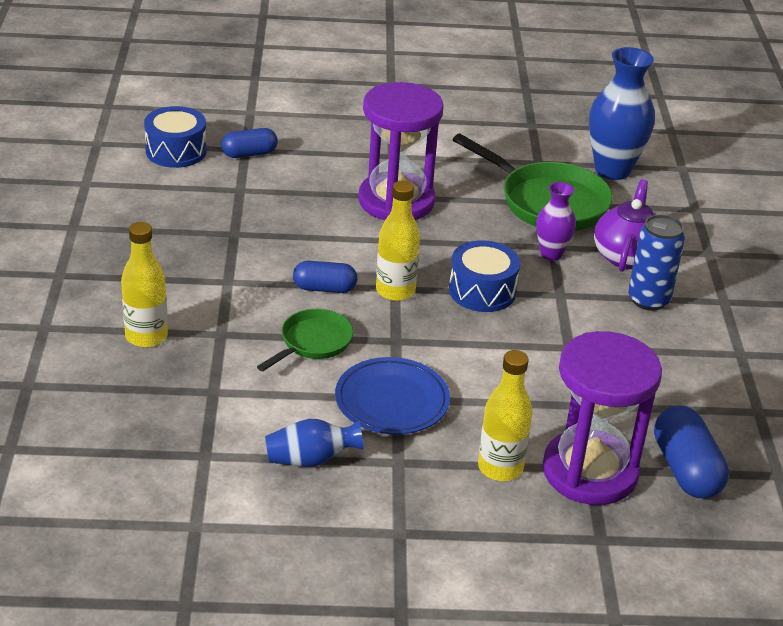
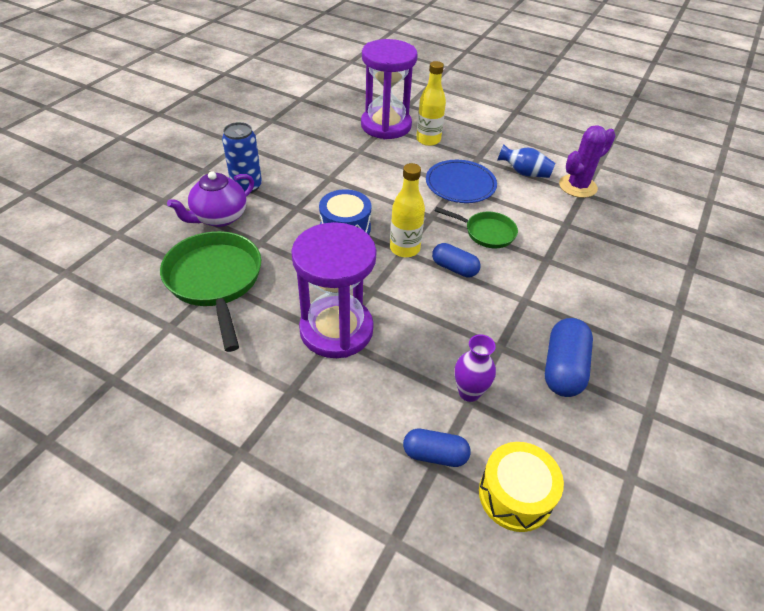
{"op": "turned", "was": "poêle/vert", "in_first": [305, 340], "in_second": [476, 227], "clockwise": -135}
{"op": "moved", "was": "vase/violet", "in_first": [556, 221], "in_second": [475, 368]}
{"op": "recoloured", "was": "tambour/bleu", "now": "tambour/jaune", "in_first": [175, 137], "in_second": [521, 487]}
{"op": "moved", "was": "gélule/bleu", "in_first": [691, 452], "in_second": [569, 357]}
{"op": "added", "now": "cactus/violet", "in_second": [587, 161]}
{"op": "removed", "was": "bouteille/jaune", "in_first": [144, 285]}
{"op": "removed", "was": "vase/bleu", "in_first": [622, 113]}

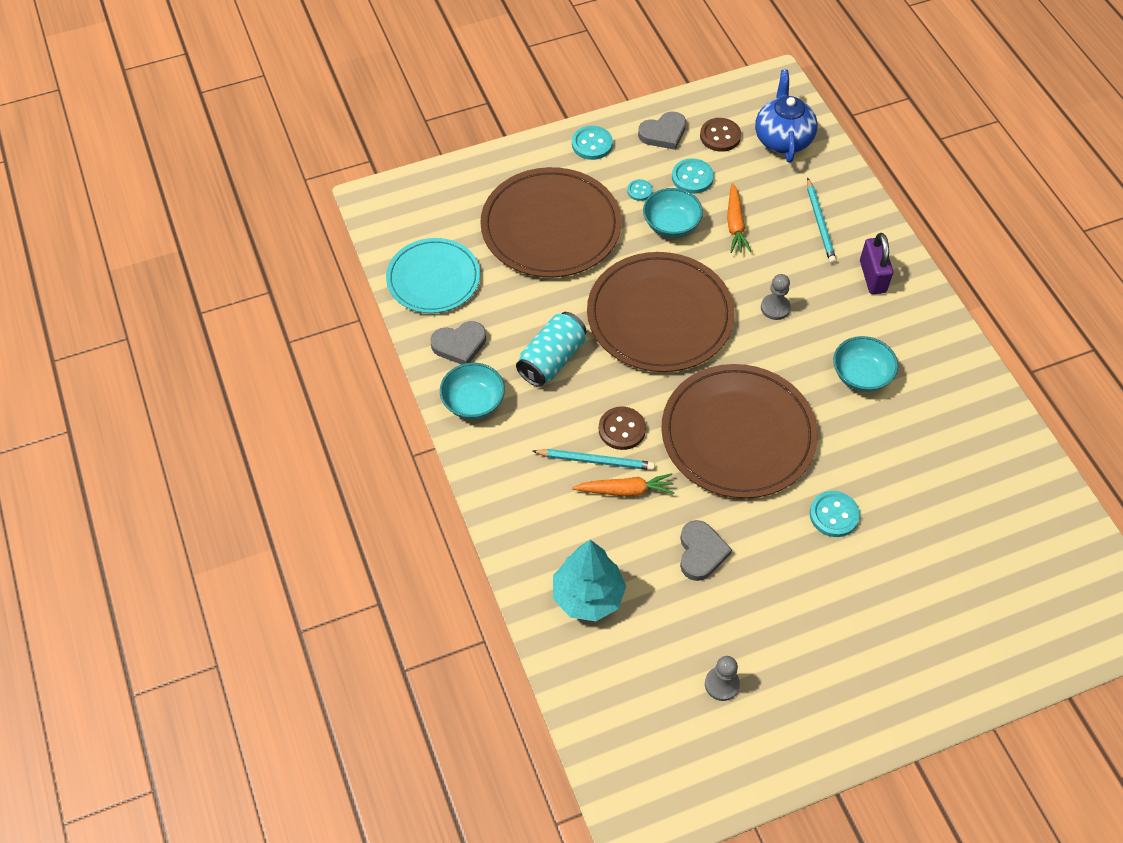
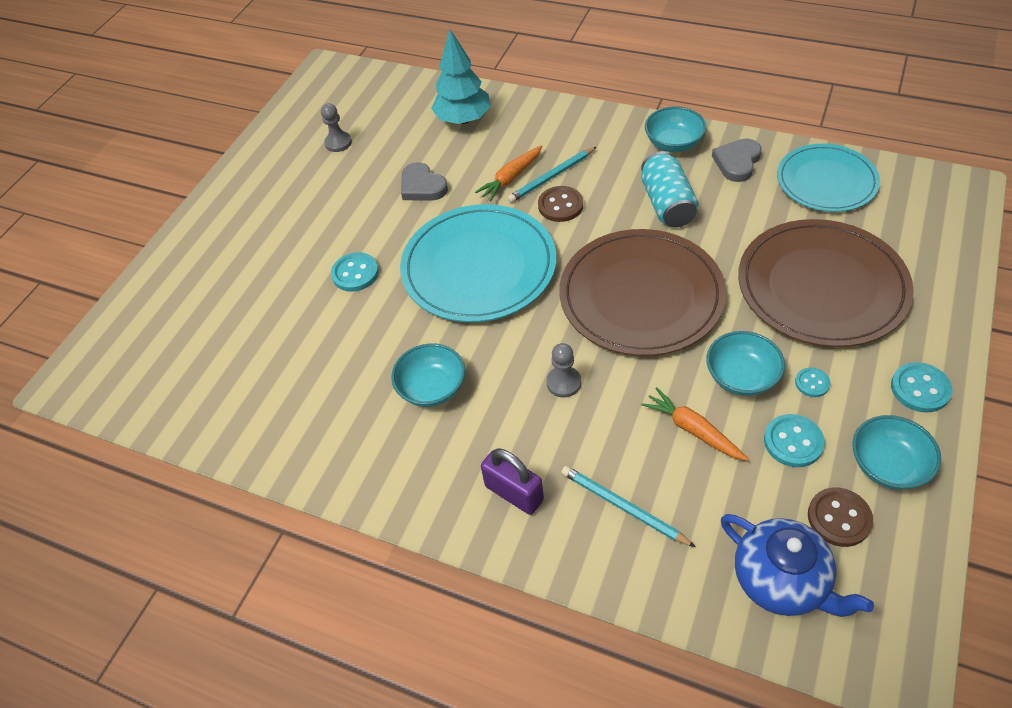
{"op": "recoloured", "was": "assiette/marron", "now": "assiette/turquoise", "in_first": [739, 431], "in_second": [478, 263]}
{"op": "replaced", "was": "cœur/gris", "now": "bol/turquoise", "in_first": [662, 130], "in_second": [896, 452]}

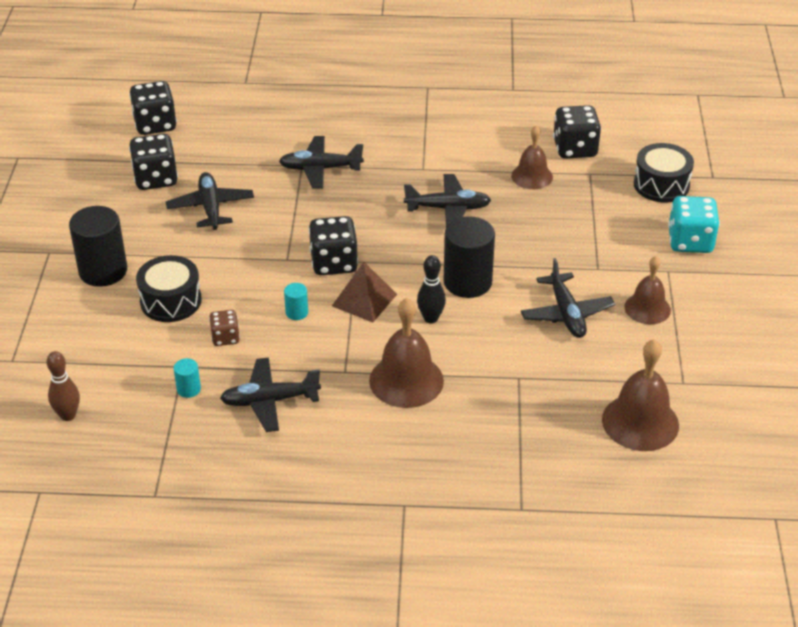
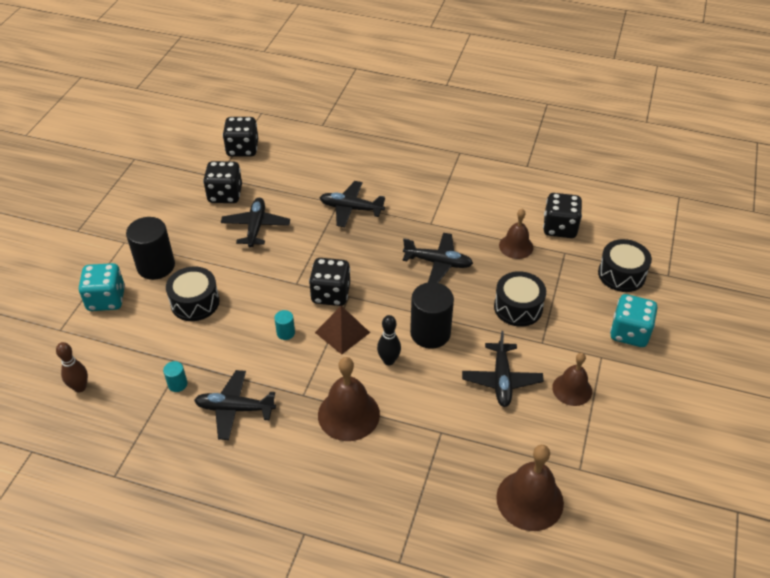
{"op": "added", "now": "dé/turquoise", "in_second": [102, 287]}
{"op": "added", "now": "tambour/noir", "in_second": [520, 299]}
{"op": "removed", "was": "dé/marron", "in_first": [224, 328]}

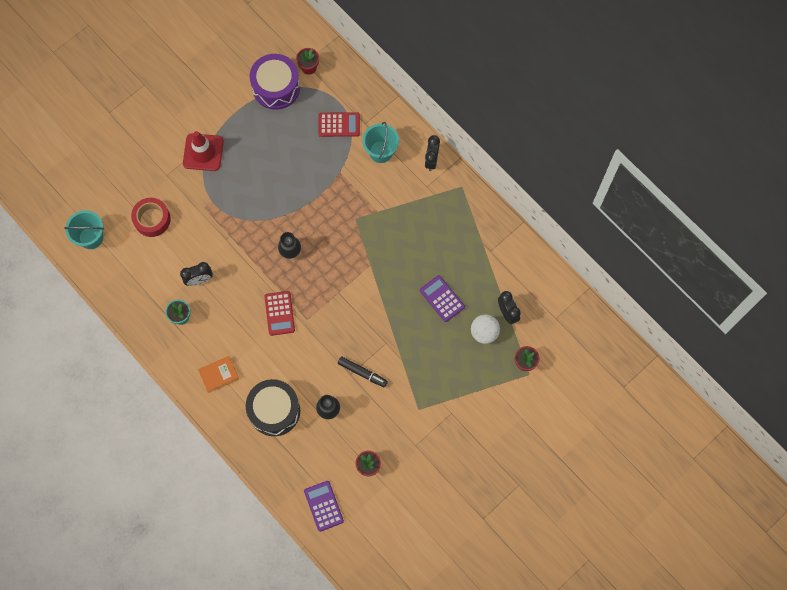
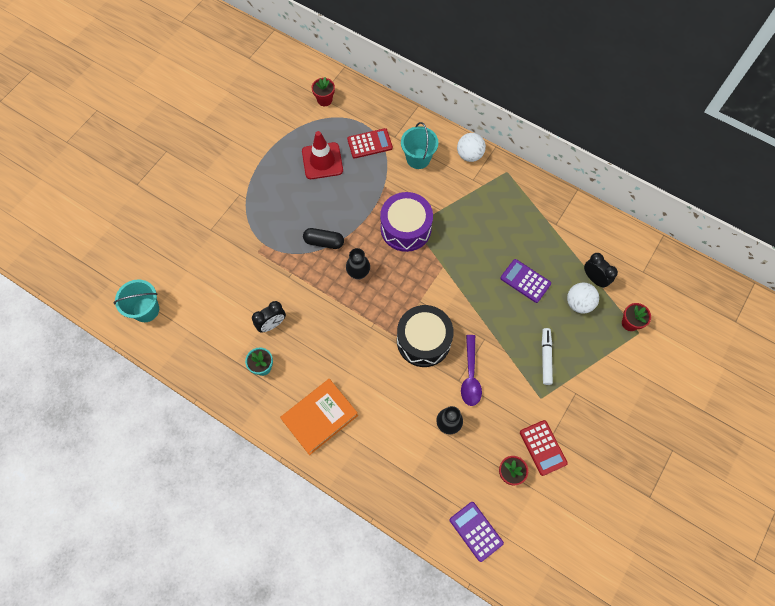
{"op": "resized", "was": "livre/orange", "in_first": [218, 374], "in_second": [319, 417], "ratio": 1.67}
{"op": "moved", "was": "cône de chantier/rouge", "in_first": [203, 151], "in_second": [322, 155]}
{"op": "added", "now": "gélule/noir", "in_second": [323, 238]}
{"op": "moved", "was": "tambour/violet", "in_first": [275, 82], "in_second": [406, 222]}
{"op": "moved", "was": "tambour/noir", "in_first": [273, 407], "in_second": [425, 336]}
{"op": "replaced", "was": "réveil/noir", "now": "balle/blanc", "in_first": [432, 153], "in_second": [471, 147]}
{"op": "replaced", "was": "feutre/noir", "now": "cuillère/violet", "in_first": [363, 372], "in_second": [471, 370]}
{"op": "moved", "was": "calculatrice/rouge", "in_first": [280, 313], "in_second": [544, 448]}
{"op": "added", "now": "feutre/blanc", "in_second": [547, 356]}
{"op": "removed", "was": "ruban adhésif/rouge", "in_first": [151, 217]}

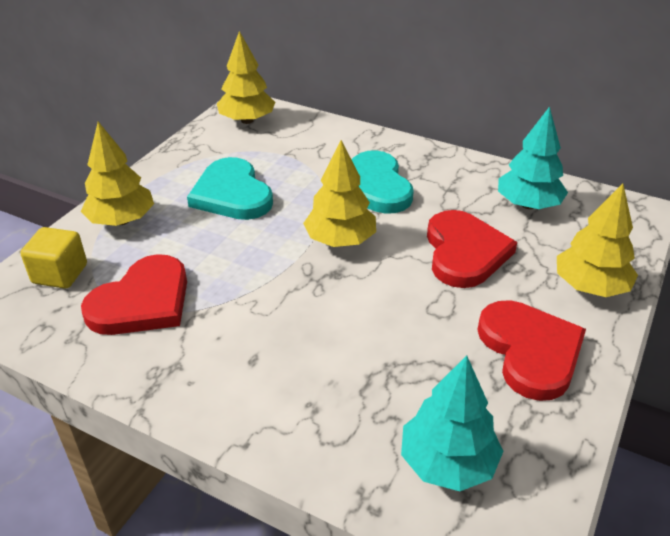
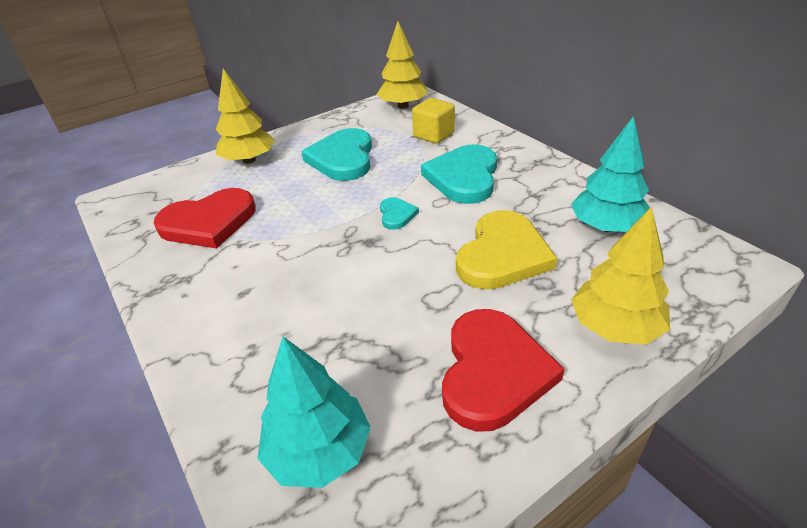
{"op": "replaced", "was": "arbre/jaune", "now": "cœur/turquoise", "in_first": [339, 193], "in_second": [399, 213]}
{"op": "moved", "was": "cube/jaune", "in_first": [54, 258], "in_second": [433, 121]}
{"op": "recoloured", "was": "cœur/rouge", "now": "cœur/jaune", "in_first": [472, 249], "in_second": [506, 250]}

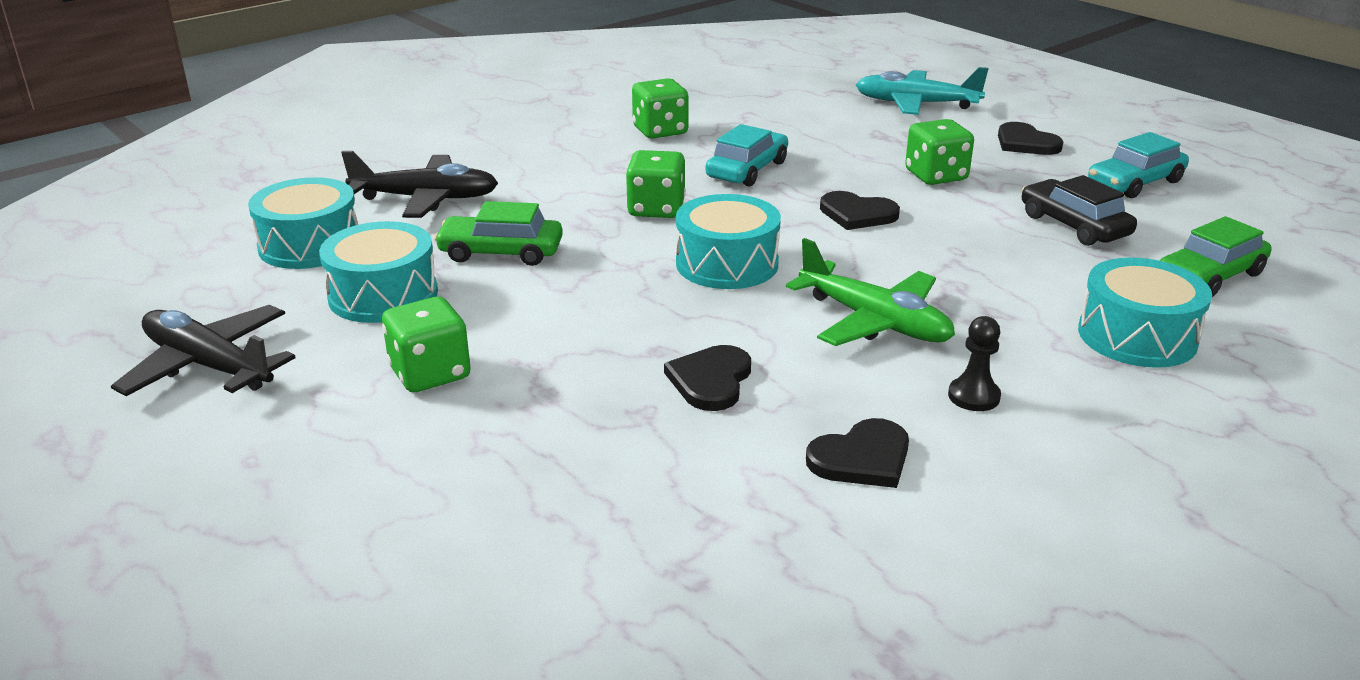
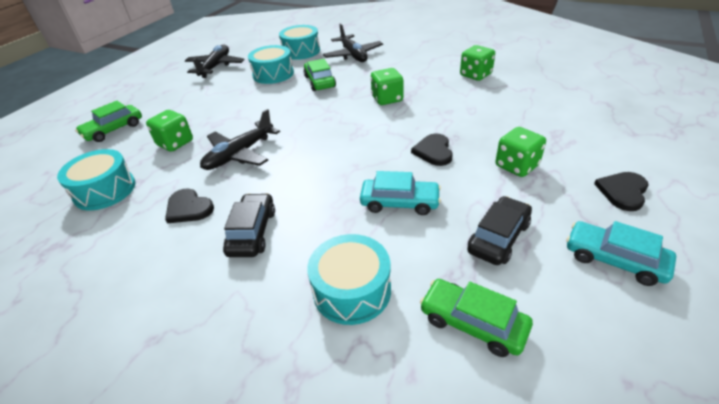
{"op": "moved", "was": "tambour/turquoise", "in_first": [728, 241], "in_second": [96, 179]}
{"op": "added", "now": "voiture/vert", "in_second": [108, 121]}
{"op": "moved", "was": "dé/vert", "in_first": [426, 344], "in_second": [169, 131]}
{"op": "replaced", "was": "cœur/noir", "now": "avion/noir", "in_first": [707, 378], "in_second": [240, 139]}
{"op": "replaced", "was": "pion/noir", "now": "voiture/noir", "in_first": [974, 363], "in_second": [249, 225]}
{"op": "moved", "was": "voiture/turquoise", "in_first": [747, 155], "in_second": [400, 193]}
{"op": "removed", "was": "avion/vert", "in_first": [870, 292]}
{"op": "removed", "was": "avion/turquoise", "in_first": [922, 91]}

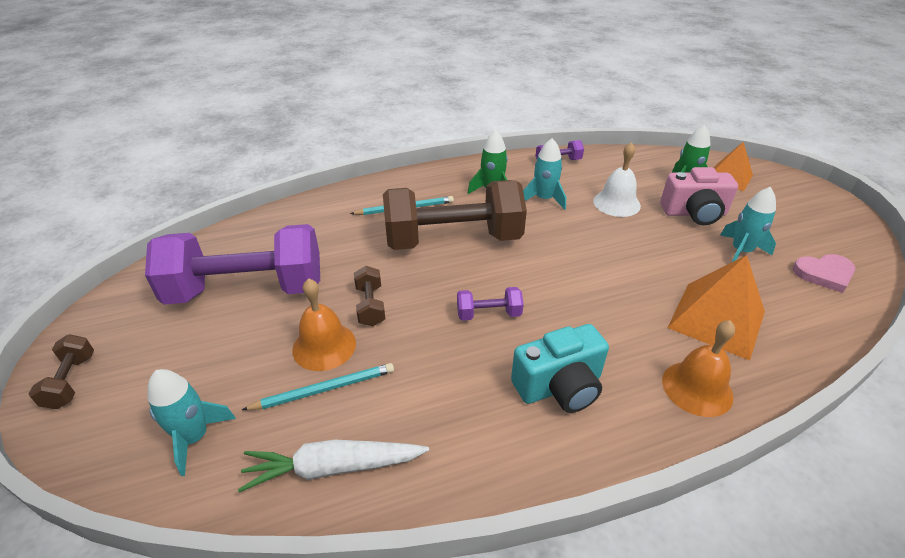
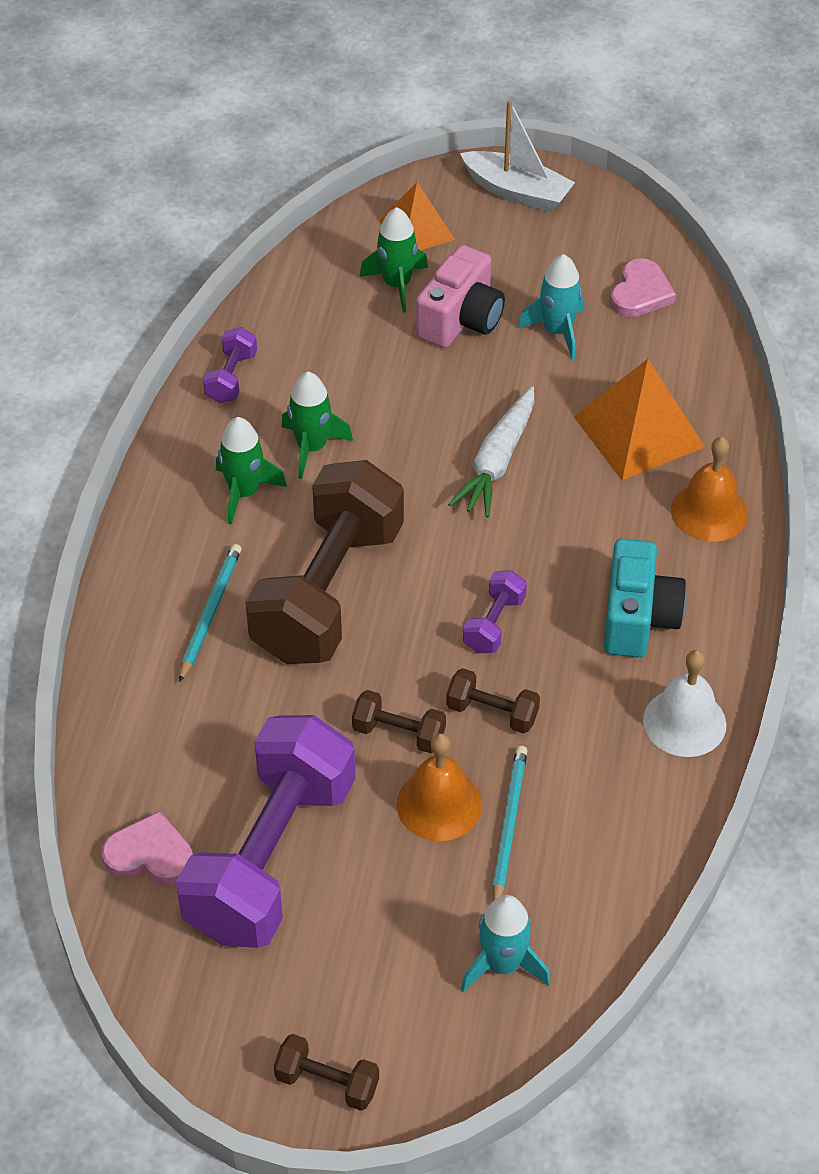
{"op": "added", "now": "cœur/rose", "in_second": [147, 848]}
{"op": "recoloured", "was": "fusée/turquoise", "now": "fusée/vert", "in_first": [544, 174], "in_second": [317, 425]}
{"op": "added", "now": "haltère/marron", "in_second": [493, 701]}
{"op": "moved", "was": "carotte/blanc", "in_first": [333, 466], "in_second": [491, 452]}
{"op": "added", "now": "bateau/blanc", "in_second": [517, 156]}
{"op": "moved", "was": "cloche/blanc", "in_first": [617, 179], "in_second": [684, 703]}

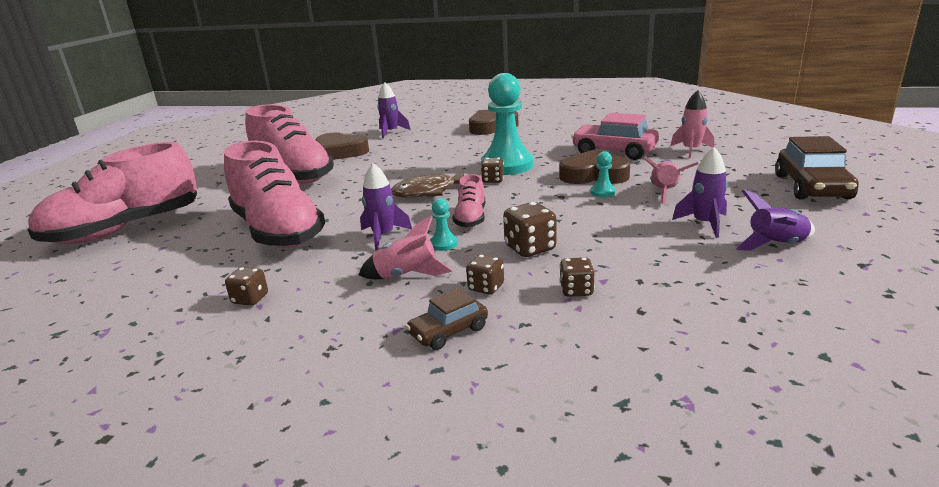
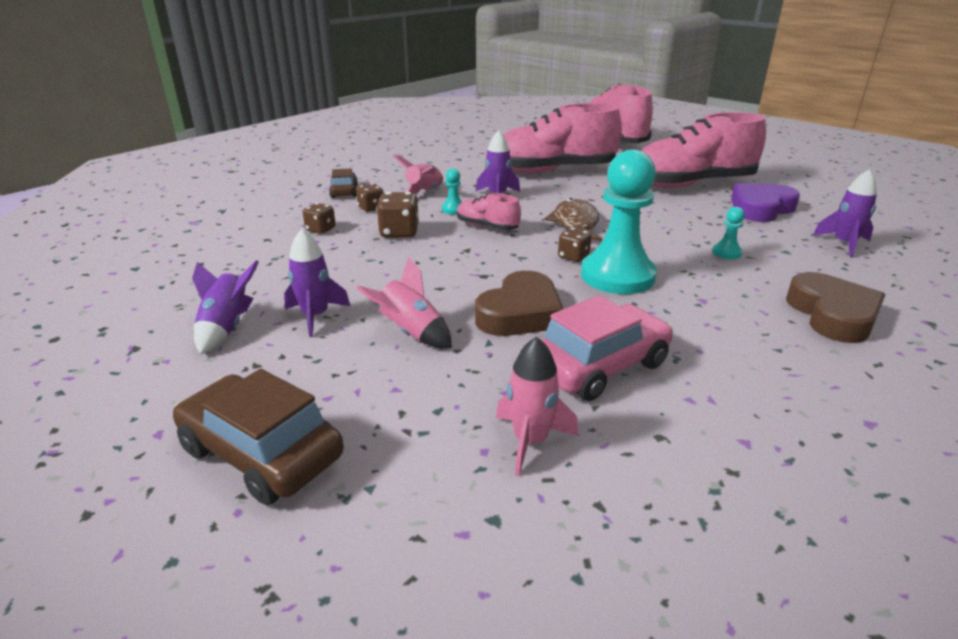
{"op": "moved", "was": "pion/turquoise", "in_first": [603, 174], "in_second": [728, 233]}
{"op": "recoloured", "was": "cœur/marron", "now": "cœur/violet", "in_first": [342, 146], "in_second": [765, 202]}
{"op": "removed", "was": "dé/marron", "in_first": [246, 286]}

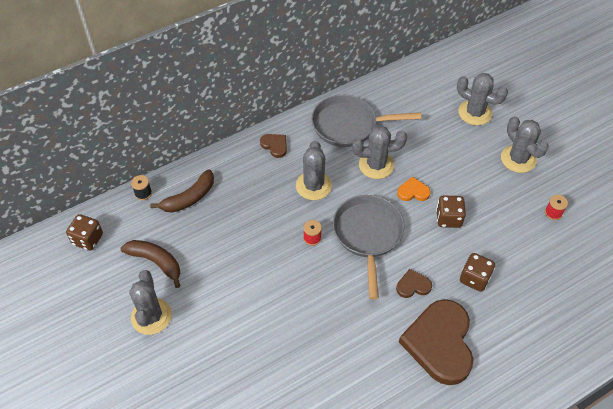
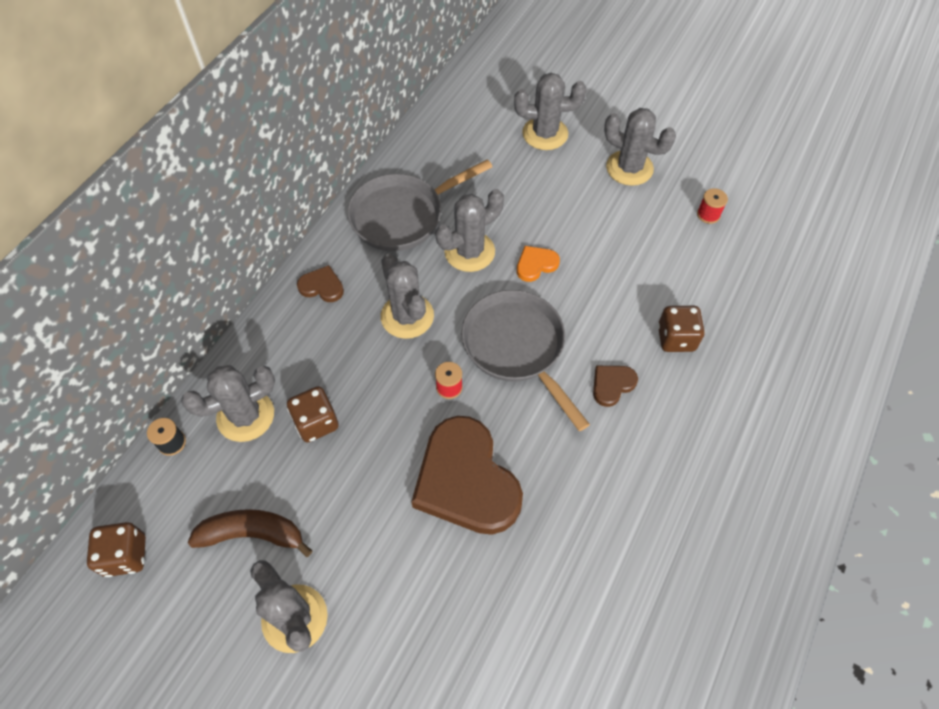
{"op": "replaced", "was": "banane/marron", "now": "cactus/gris", "in_first": [182, 191], "in_second": [228, 403]}
{"op": "moved", "was": "dé/marron", "in_first": [451, 211], "in_second": [313, 414]}
{"op": "moved", "was": "cœur/marron", "in_first": [436, 342], "in_second": [467, 475]}

